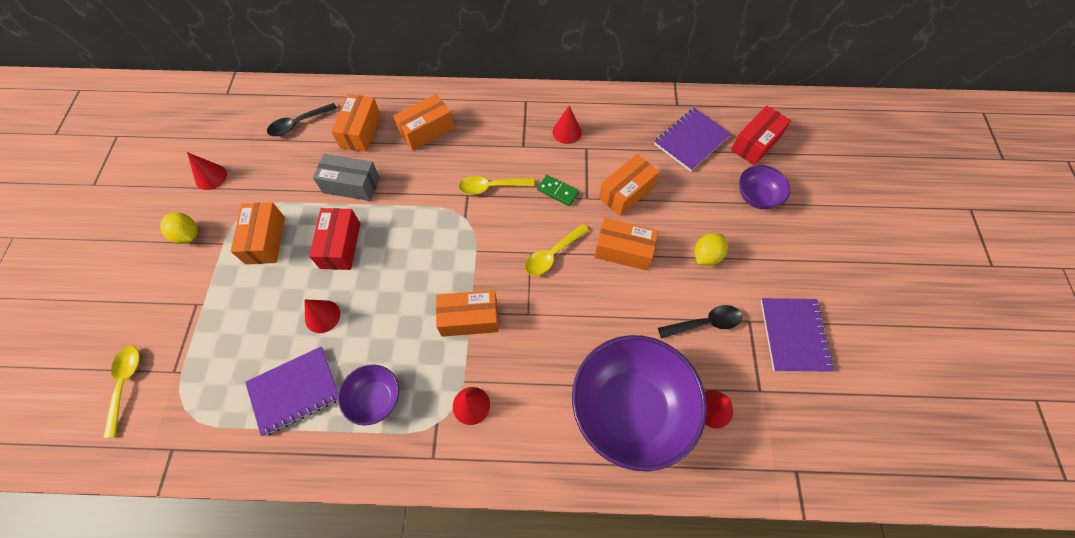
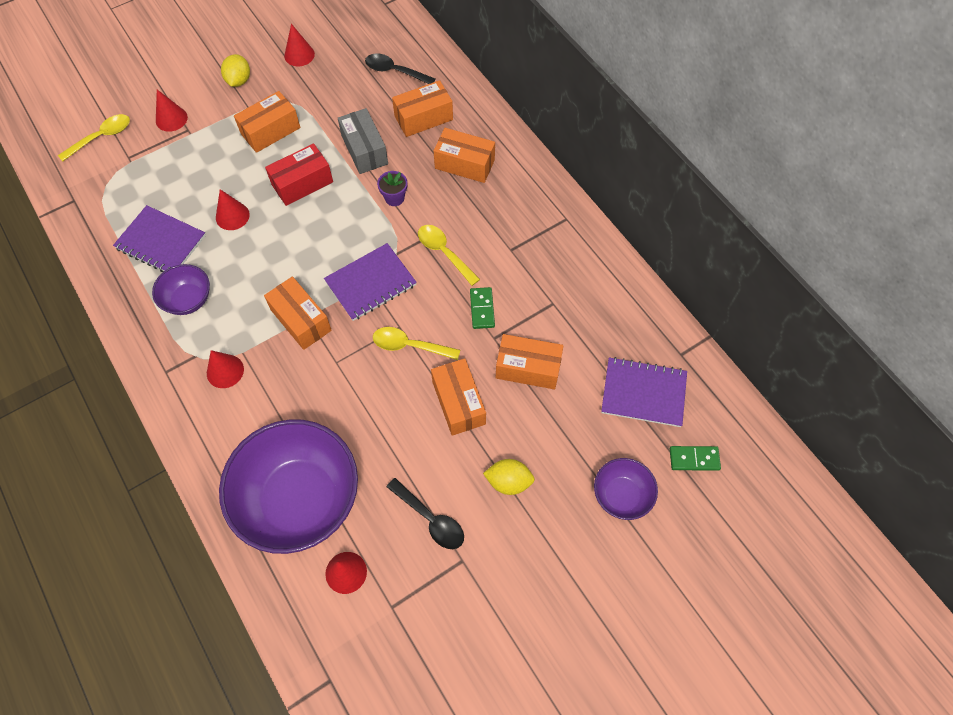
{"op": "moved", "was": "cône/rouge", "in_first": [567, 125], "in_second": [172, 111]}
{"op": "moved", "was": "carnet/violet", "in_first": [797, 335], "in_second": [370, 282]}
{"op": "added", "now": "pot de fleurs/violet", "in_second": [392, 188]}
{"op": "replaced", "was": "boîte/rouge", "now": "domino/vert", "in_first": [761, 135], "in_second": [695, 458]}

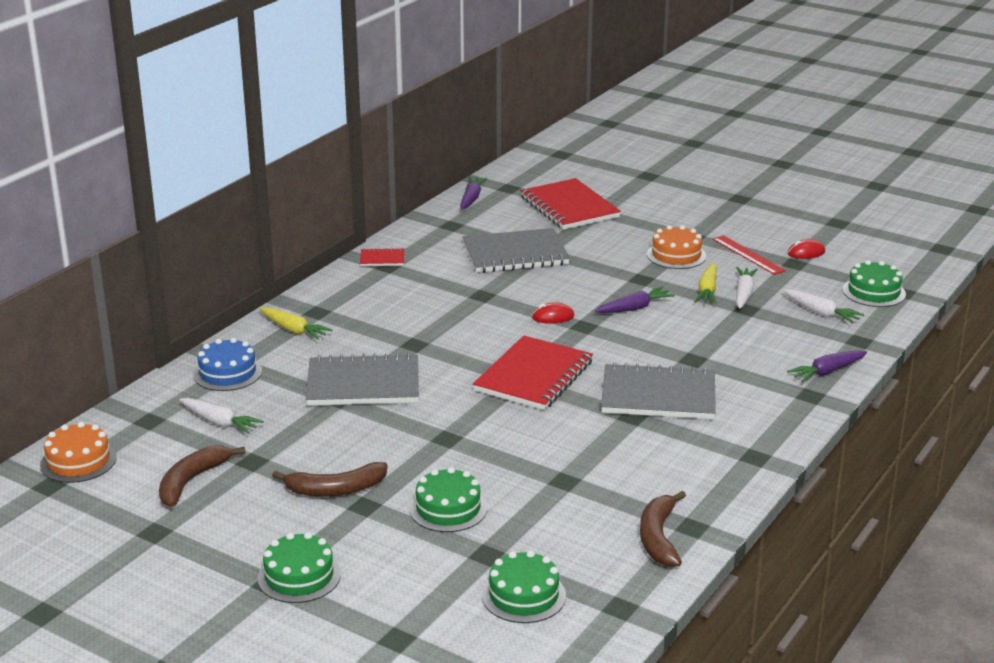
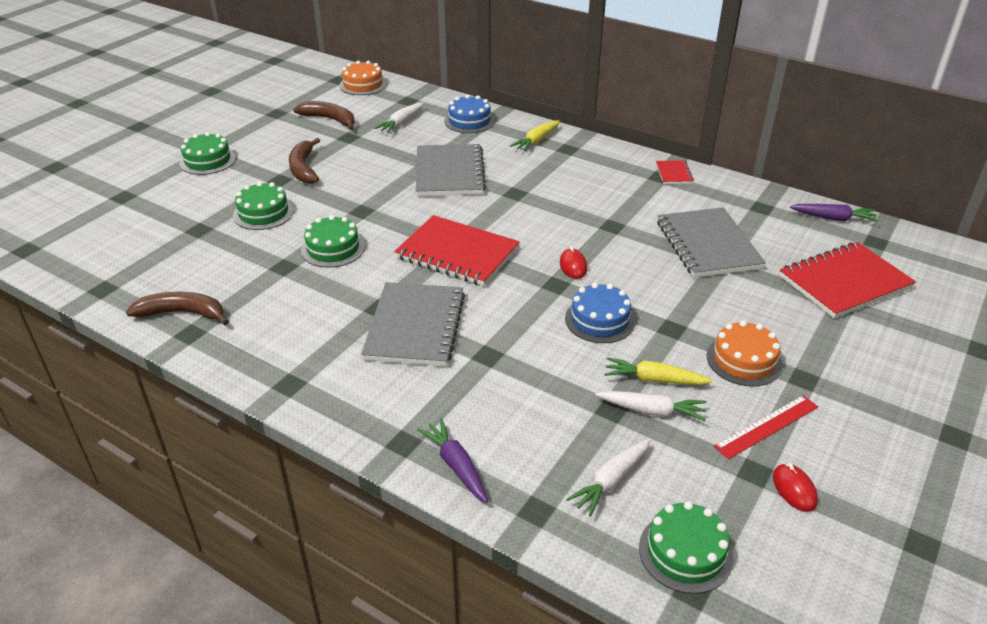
{"op": "moved", "was": "gâteau/vert", "in_first": [524, 586], "in_second": [333, 241]}
{"op": "replaced", "was": "carotte/violet", "now": "gâteau/bleu", "in_first": [634, 299], "in_second": [600, 313]}

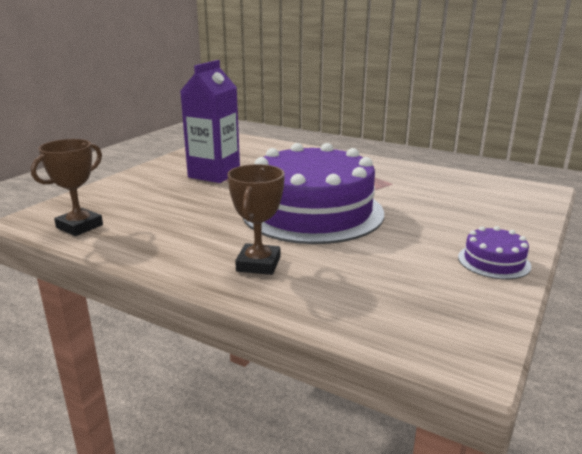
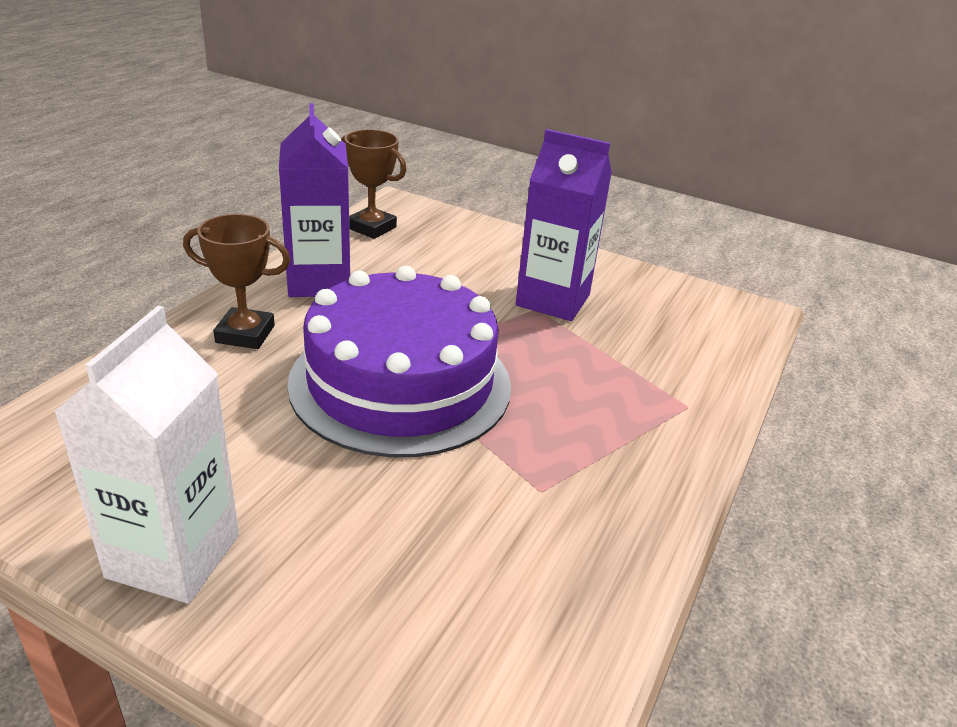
{"op": "replaced", "was": "gâteau/violet", "now": "brique de lait/blanc", "in_first": [494, 252], "in_second": [146, 455]}
{"op": "added", "now": "brique de lait/violet", "in_second": [314, 200]}

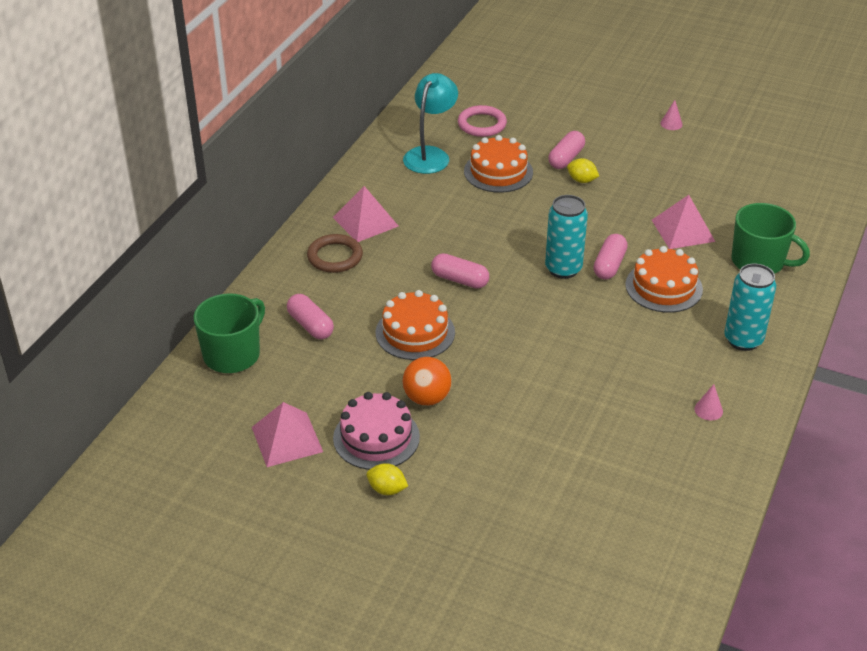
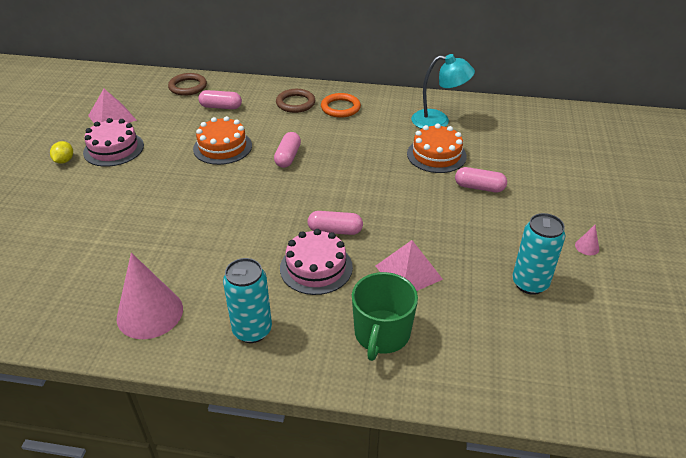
{"op": "resized", "was": "cône/rose", "in_first": [708, 402], "in_second": [150, 296], "ratio": 2.48}
{"op": "replaced", "was": "tasse/vert", "now": "anneau/marron", "in_first": [229, 333], "in_second": [187, 84]}
{"op": "turned", "was": "gélule/rose", "in_first": [310, 316], "in_second": [220, 99], "clockwise": 60}
{"op": "recoloured", "was": "gâteau/orange", "now": "gâteau/rose", "in_first": [664, 279], "in_second": [316, 262]}
{"op": "replaced", "was": "pyramide/rose", "now": "anneau/orange", "in_first": [366, 214], "in_second": [341, 105]}
{"op": "moved", "was": "canette/turquoise", "in_first": [566, 237], "in_second": [538, 254]}
{"op": "removed", "was": "balle/orange", "in_first": [427, 381]}
{"op": "removed", "was": "anneau/rose", "in_first": [482, 121]}
{"op": "removed", "was": "citron/jaune", "in_first": [583, 170]}

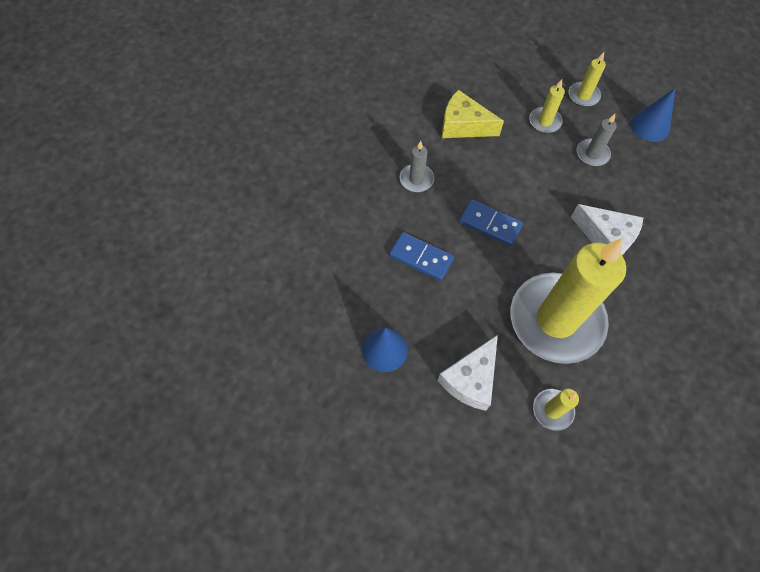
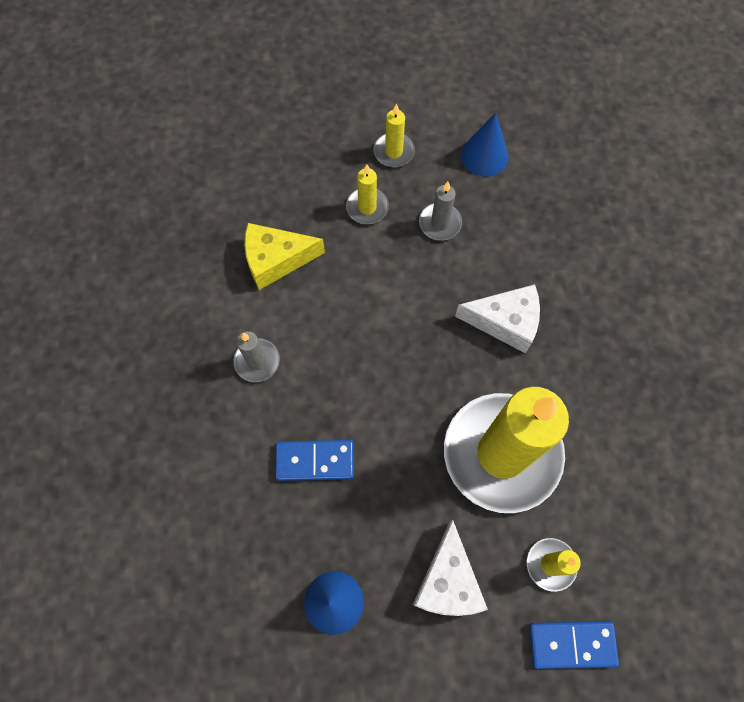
{"op": "moved", "was": "domino/bleu", "in_first": [491, 223], "in_second": [574, 645]}

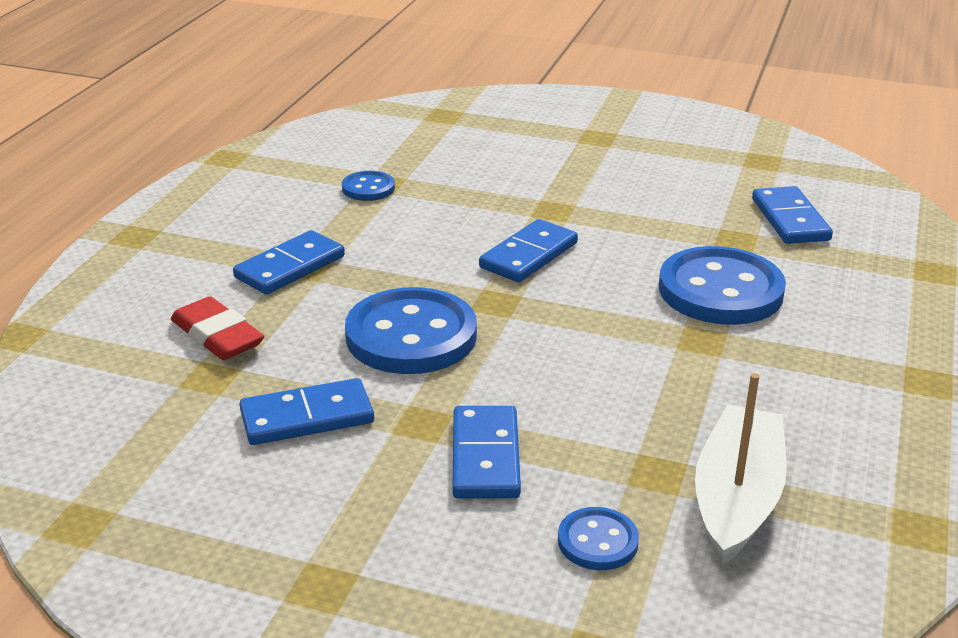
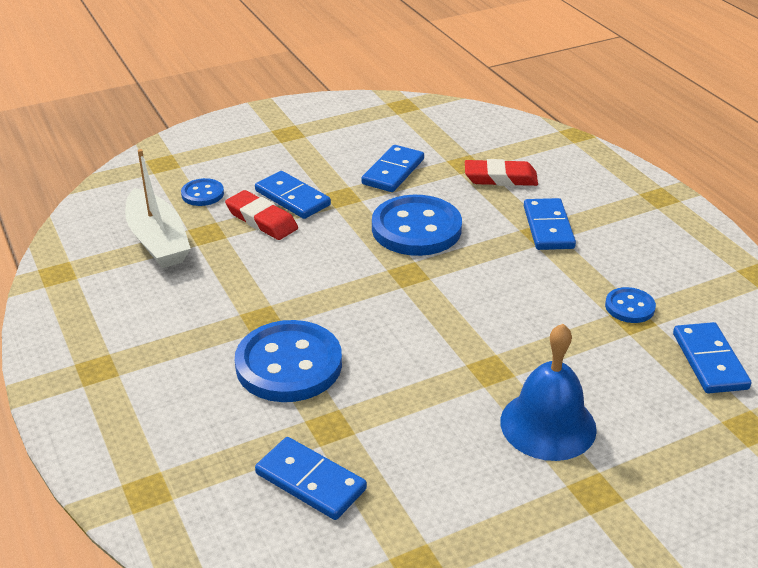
{"op": "added", "now": "gomme/rouge", "in_second": [261, 215]}
{"op": "added", "now": "cloche/bleu", "in_second": [548, 392]}
{"op": "moved", "was": "domino/bleu", "in_first": [528, 250], "in_second": [712, 358]}

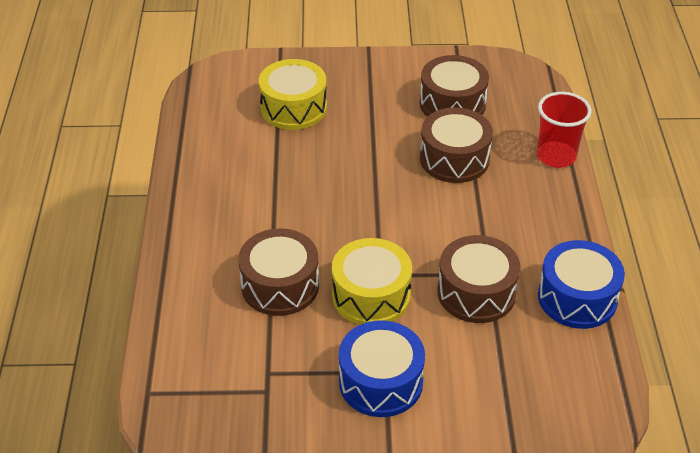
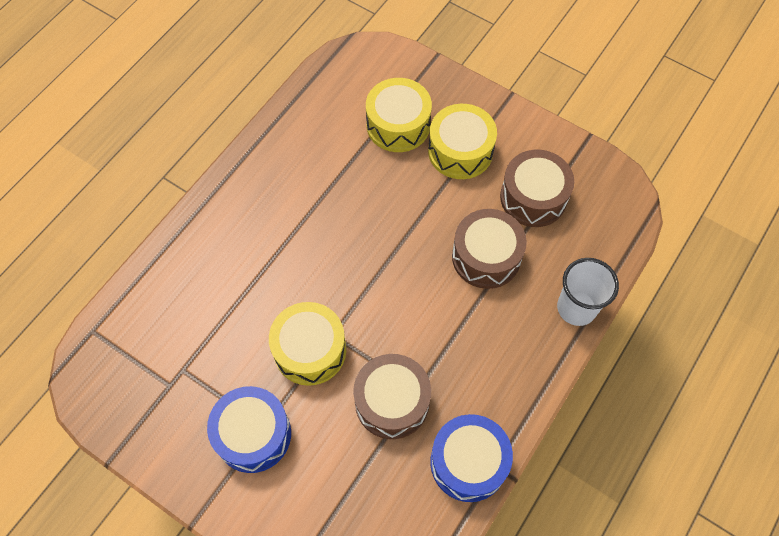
{"op": "added", "now": "tambour/jaune", "in_second": [462, 141]}
{"op": "recoloured", "was": "gobelet/rouge", "now": "gobelet/blanc", "in_first": [564, 130], "in_second": [588, 292]}
{"op": "removed", "was": "tambour/marron", "in_first": [278, 272]}

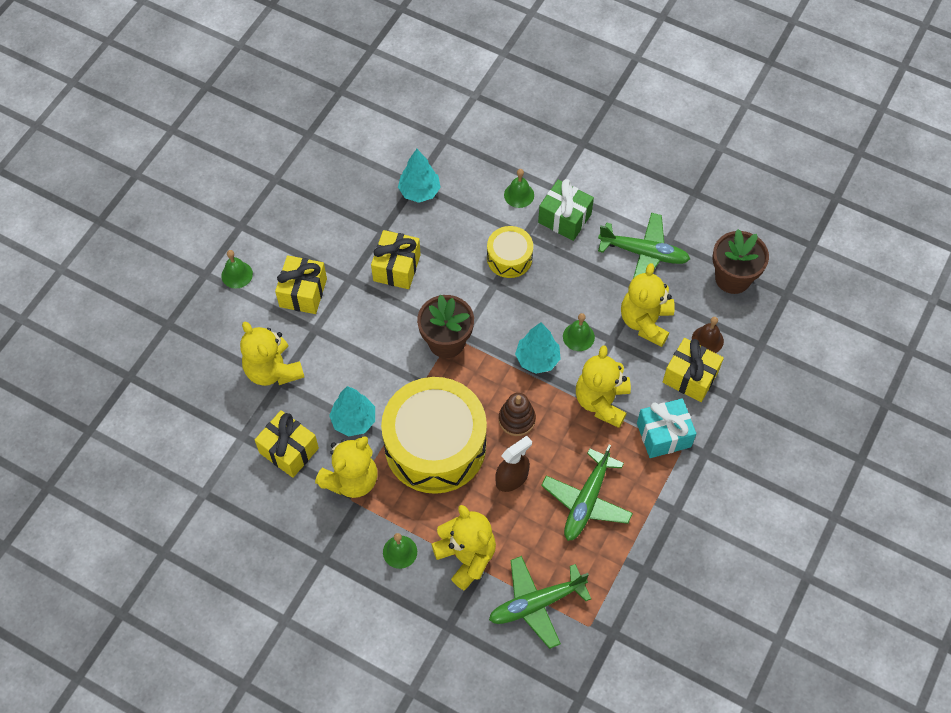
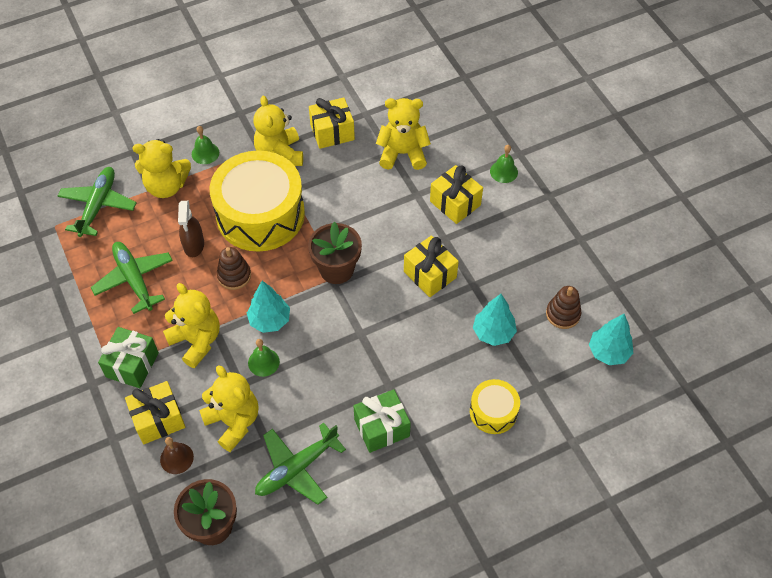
{"op": "recoloured", "was": "cadeau/turquoise", "now": "cadeau/vert", "in_first": [666, 428], "in_second": [128, 357]}
{"op": "moved", "was": "tambour/jaune", "in_first": [510, 252], "in_second": [495, 406]}
{"op": "added", "now": "jouet à empiler/marron", "in_second": [563, 307]}
{"op": "moved", "was": "arbre/turquoise", "in_first": [352, 411], "in_second": [611, 339]}
{"op": "removed", "was": "cloche/vert", "in_first": [519, 188]}

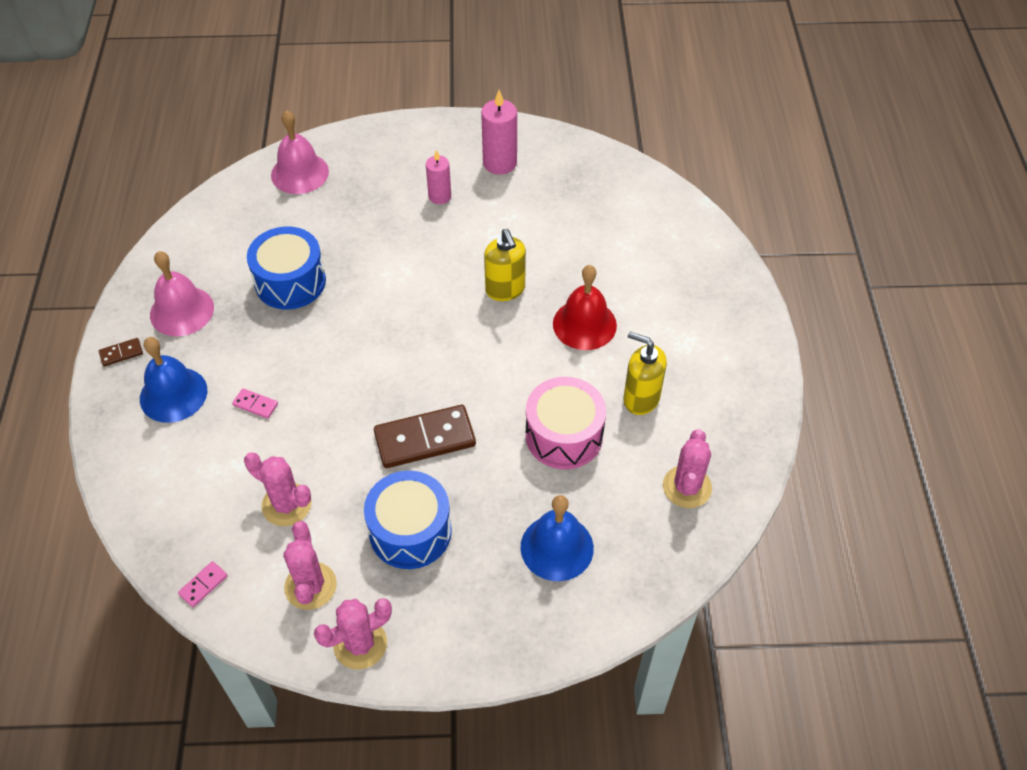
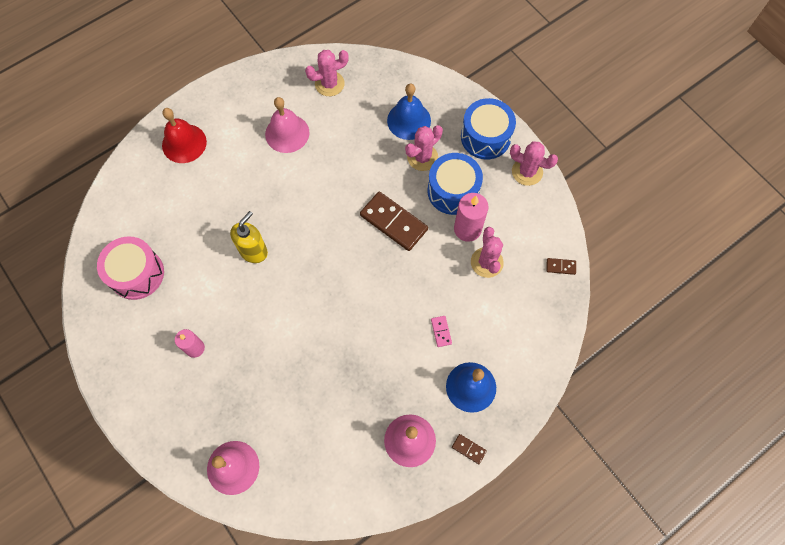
{"op": "moved", "was": "tambour/rose", "in_first": [565, 423], "in_second": [130, 268]}
{"op": "moved", "was": "cloche/rouge", "in_first": [585, 307], "in_second": [184, 135]}
{"op": "replaced", "was": "distributeur de savon/jaune", "now": "cloche/rose", "in_first": [645, 373], "in_second": [287, 125]}
{"op": "moved", "was": "cactus/rose", "in_first": [310, 565], "in_second": [424, 148]}
{"op": "moved", "was": "bougie/rose", "in_first": [499, 132], "in_second": [471, 217]}
{"op": "moved", "was": "tambour/bleu", "in_first": [286, 268], "in_second": [488, 128]}
{"op": "recoloured", "was": "domino/rose", "now": "domino/marron", "in_first": [203, 584], "in_second": [561, 266]}

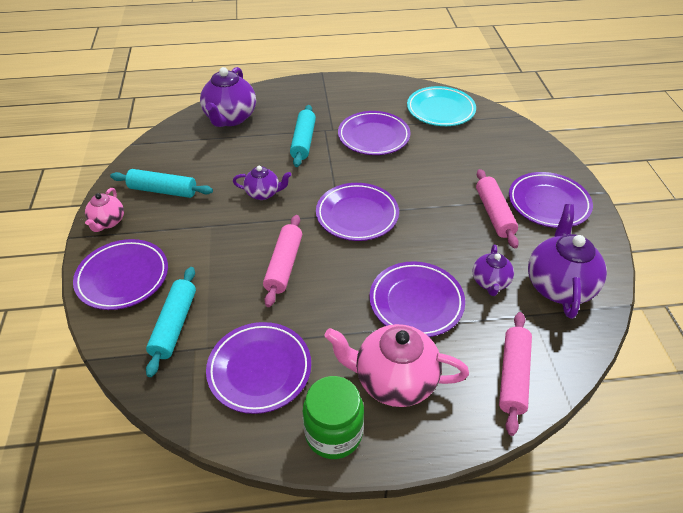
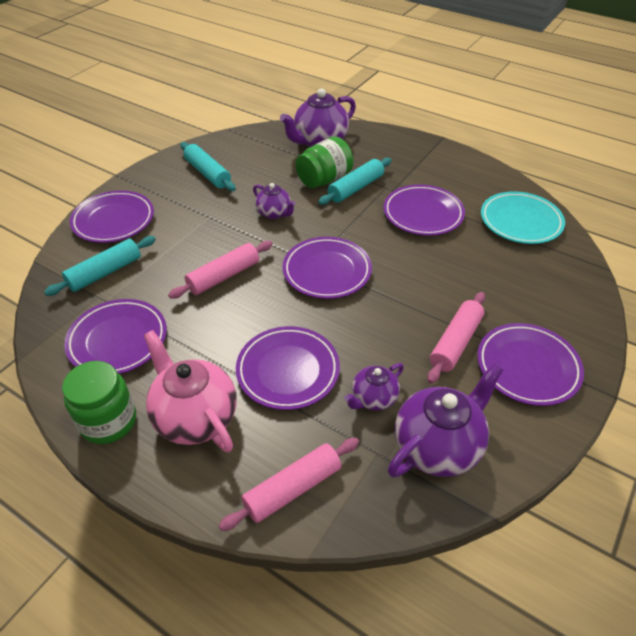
{"op": "added", "now": "bocal/vert", "in_second": [324, 162]}
{"op": "removed", "was": "théière/rose", "in_first": [104, 210]}

